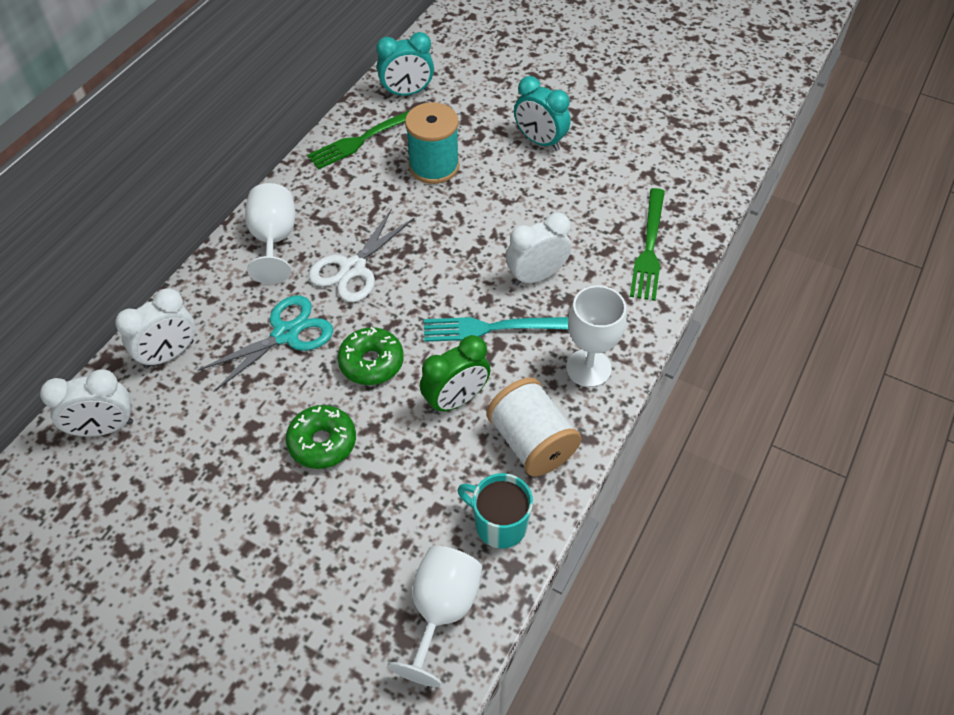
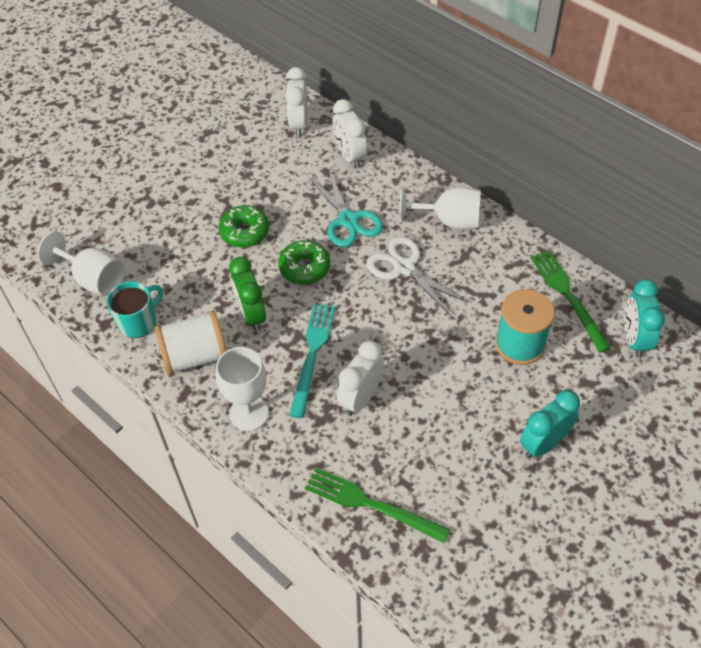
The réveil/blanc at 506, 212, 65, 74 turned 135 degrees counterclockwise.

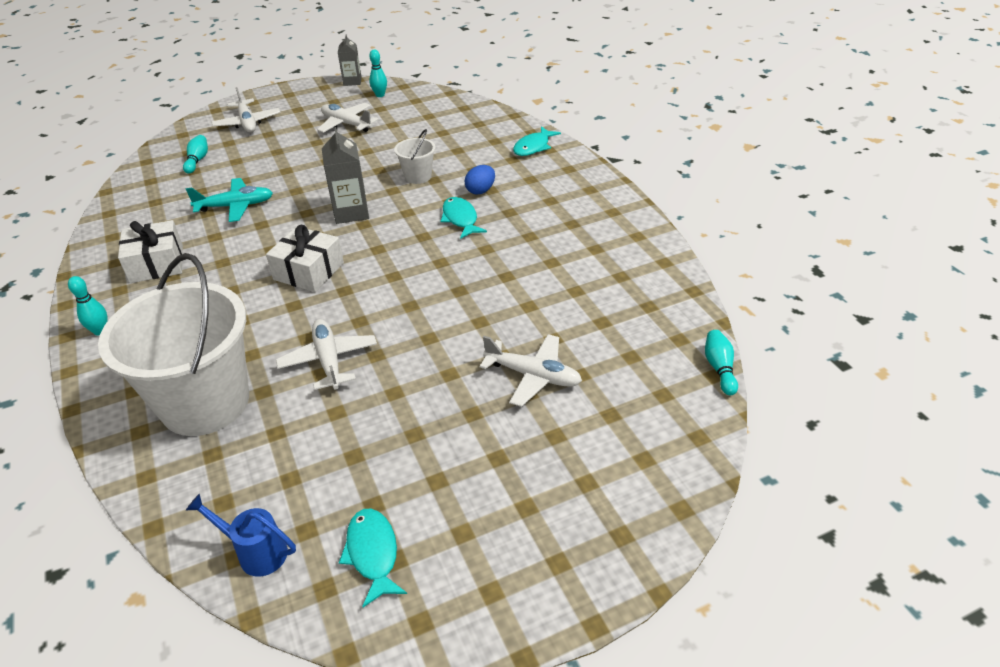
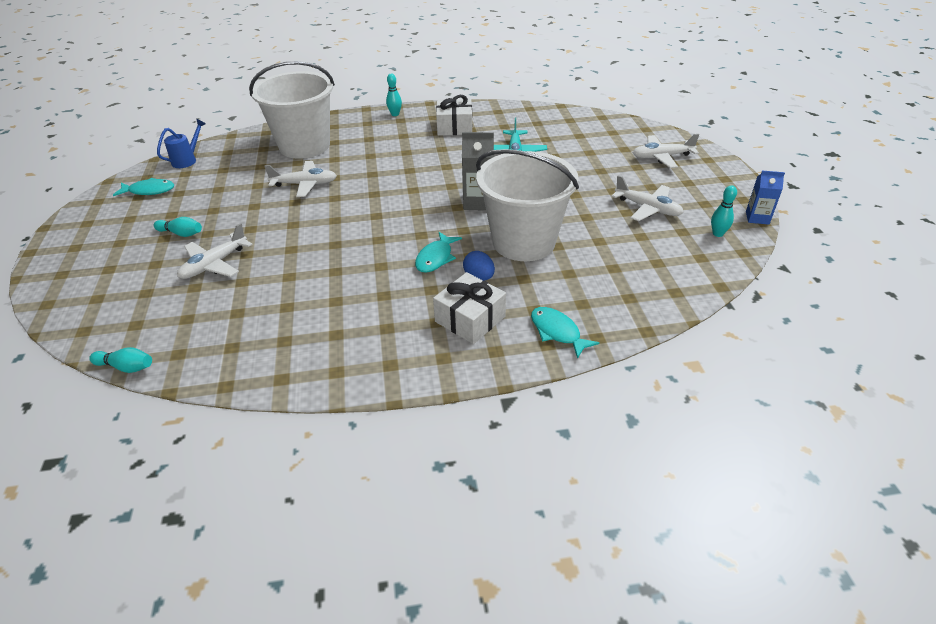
The quille/turquoise moved from 183, 135, 25, 39 to 154, 217, 48, 20.
The cadeau/blanc moved from 266, 225, 78, 67 to 433, 272, 73, 72.
The brique de lait/gris at 338, 34, 24, 52 became the brique de lait/bleu at 746, 171, 39, 54.
The avion/blanc at 317, 103, 62, 30 turned 75 degrees clockwise.
The poisson/turquoise at 441, 197, 46, 42 turned 120 degrees clockwise.
The seau/blanc at 394, 129, 42, 55 changed to 2.30 times the size.

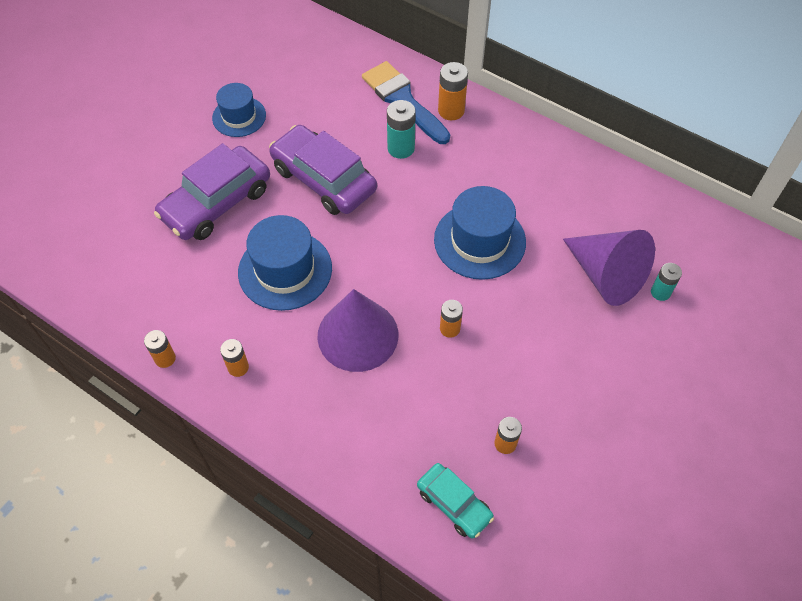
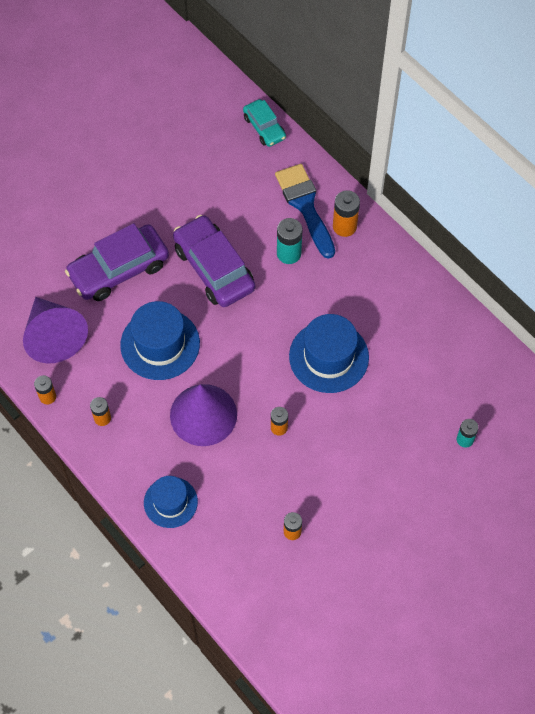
The chapeau/bleu moved from 212, 83, 54, 54 to 144, 476, 54, 52.
The voiture/turquoise moved from 417, 463, 77, 76 to 243, 99, 43, 48.
The cône/violet moved from 563, 230, 92, 76 to 23, 297, 65, 67.

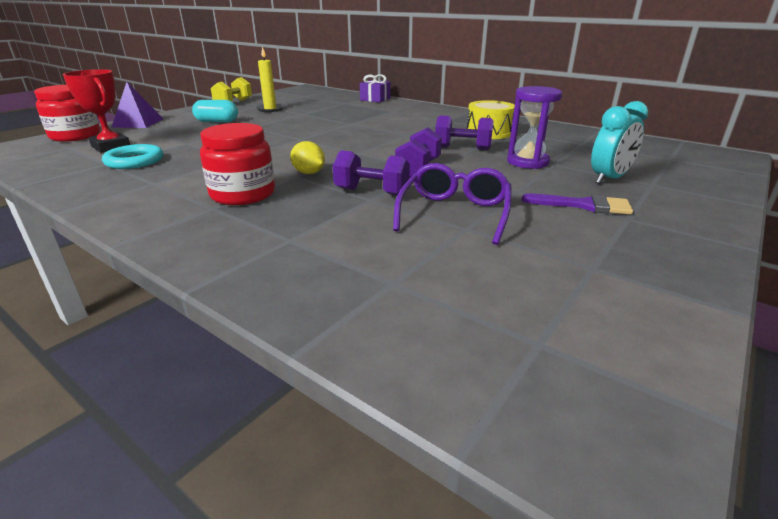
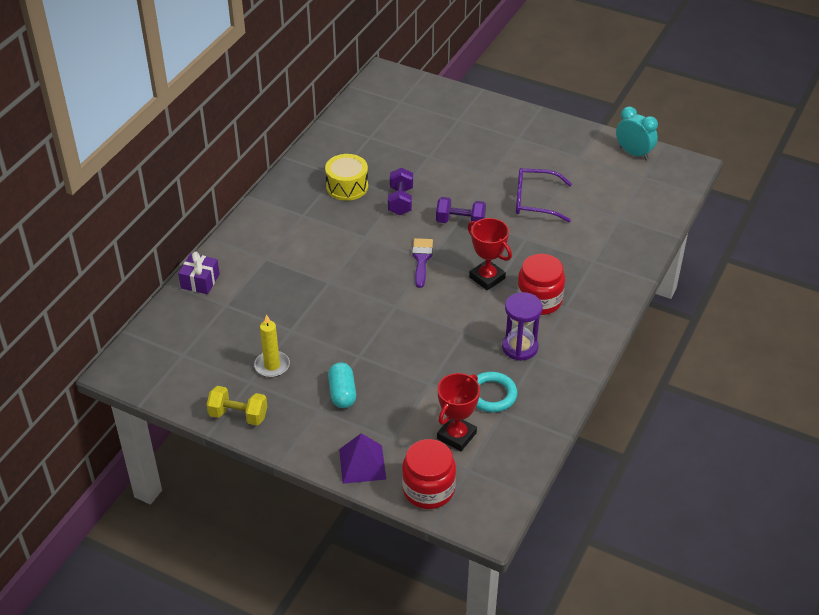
The haltère/violet at 333, 150, 77, 46 disappeared.
The sablier/violet moved from 507, 86, 55, 83 to 502, 292, 40, 69.
The pinceau/violet moved from 522, 193, 111, 22 to 412, 238, 21, 50.
The réveil/turquoise moved from 591, 101, 57, 83 to 616, 107, 42, 53.
The citron/jaune at 290, 141, 35, 33 was replaced by the trophée/rouge at 468, 218, 44, 72.

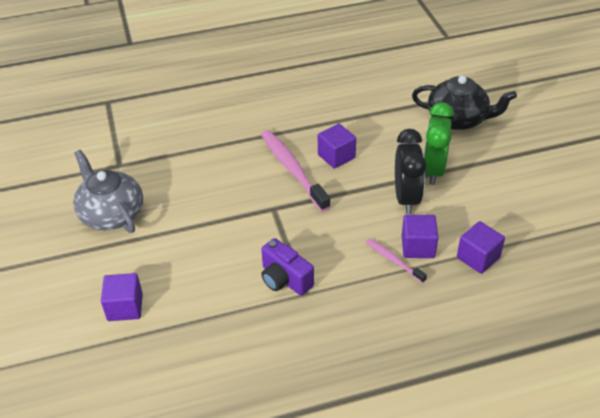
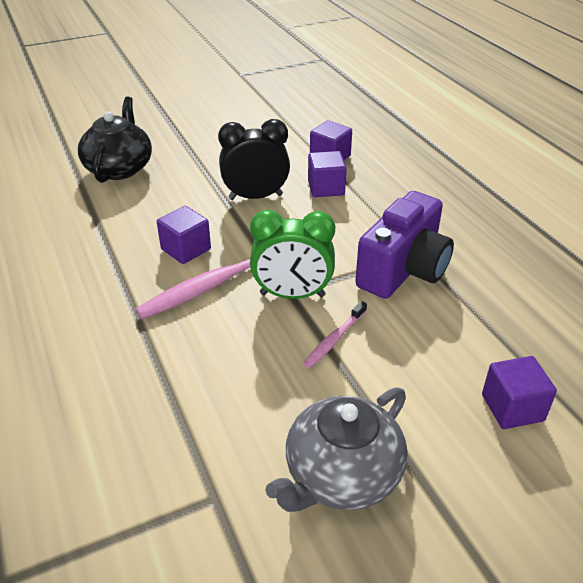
The brosse à dents/rose moved from 366, 238, 61, 45 to 303, 301, 64, 67.
The réveil/vert moved from 424, 102, 30, 83 to 250, 210, 85, 89.
The appareil photo/violet at 261, 238, 53, 57 changed to 1.60 times the size.

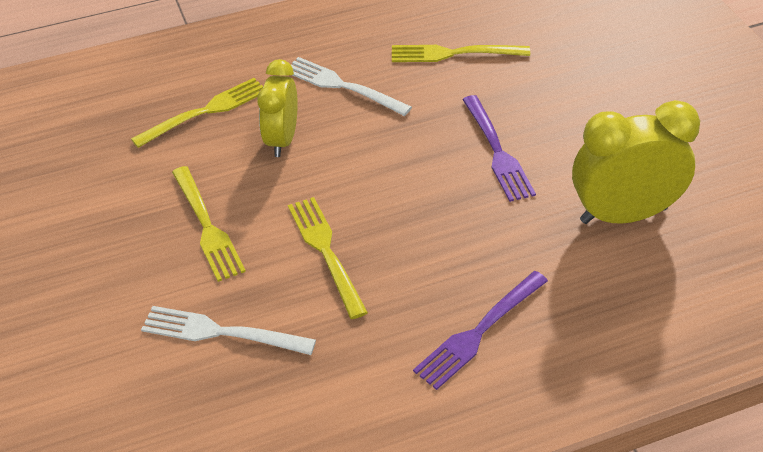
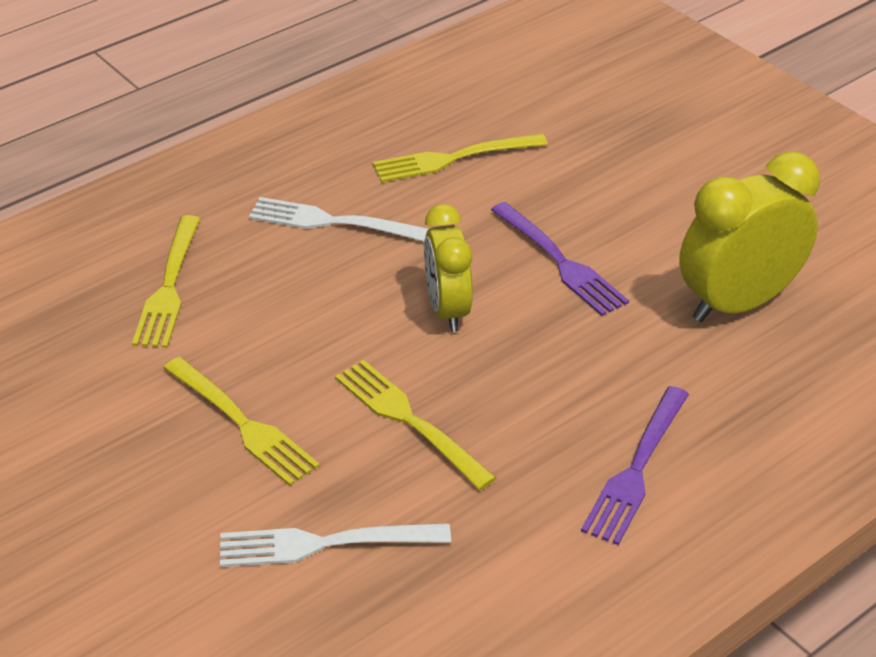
The réveil/jaune moved from 257, 59, 41, 98 to 424, 204, 49, 128.
The fourchette/jaune at 131, 78, 132, 70 turned 150 degrees clockwise.

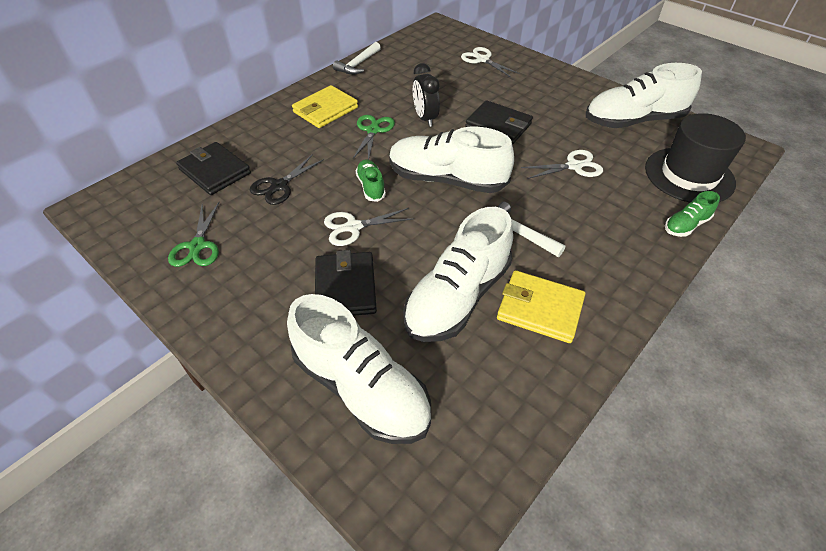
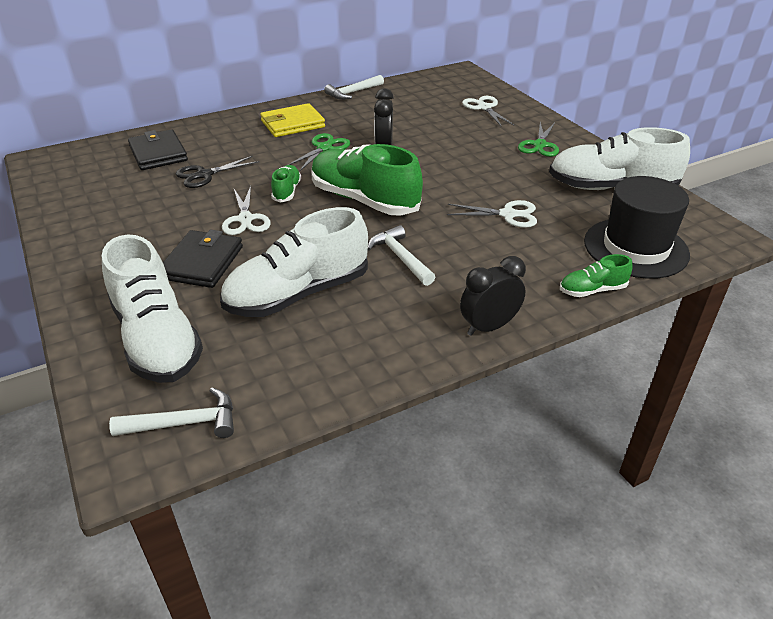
The portefeuille/noir at 465, 101, 68, 43 disappeared.
The portefeuille/jaune at 497, 270, 88, 73 disappeared.
The marteau/blanc at 109, 387, 125, 51 appeared.
The réveil/noir at 460, 256, 66, 80 appeared.
The ciseaux/vert moved from 168, 202, 51, 65 to 518, 122, 41, 35.
The chaussure/blanc at 389, 127, 125, 66 became the chaussure/vert at 311, 144, 112, 71.
The ciseaux/blanc at 324, 208, 90, 38 turned 105 degrees counterclockwise.

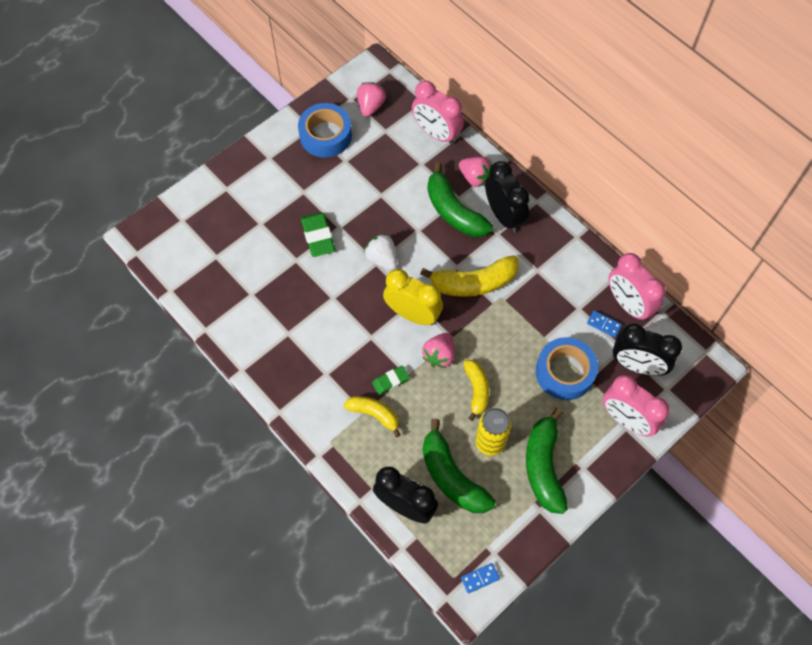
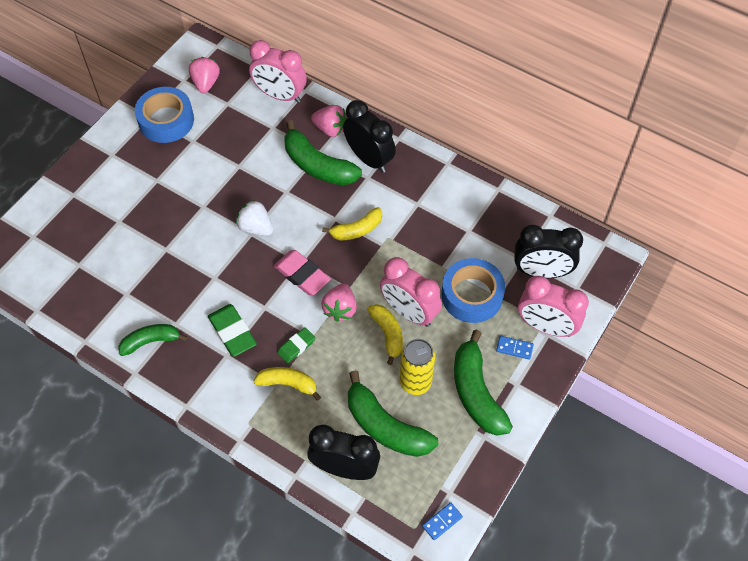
The banane/vert at 118, 324, 69, 32 appeared.
The gomme/vert moved from 301, 212, 34, 45 to 208, 304, 49, 53.
The domino/bleu moved from 587, 311, 35, 26 to 496, 336, 38, 24.
The réveil/rose moved from 609, 253, 56, 69 to 380, 257, 62, 70.
The réveil/jaune at 383, 269, 60, 56 was replaced by the gomme/rose at 274, 250, 57, 45.
The banane/jaune at 420, 256, 99, 41 changed to 0.61 times the size.

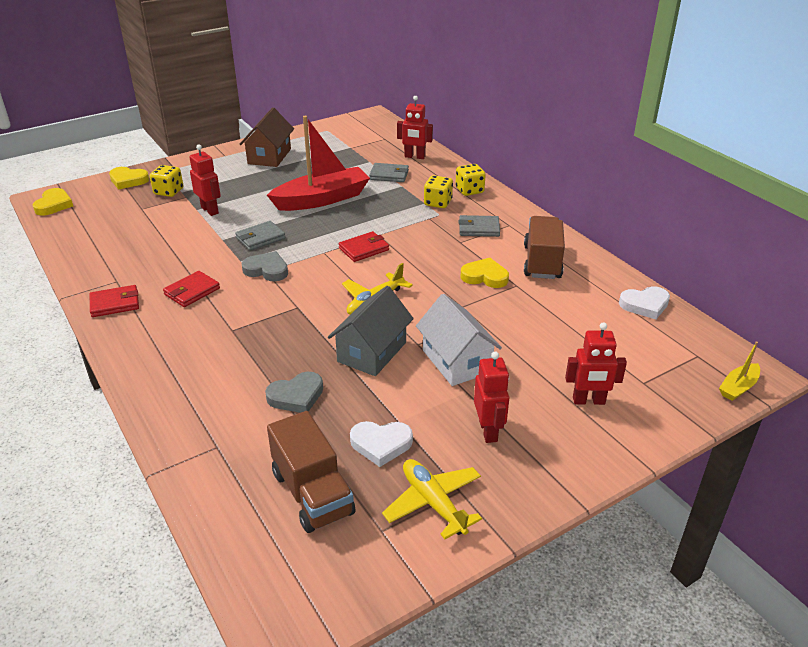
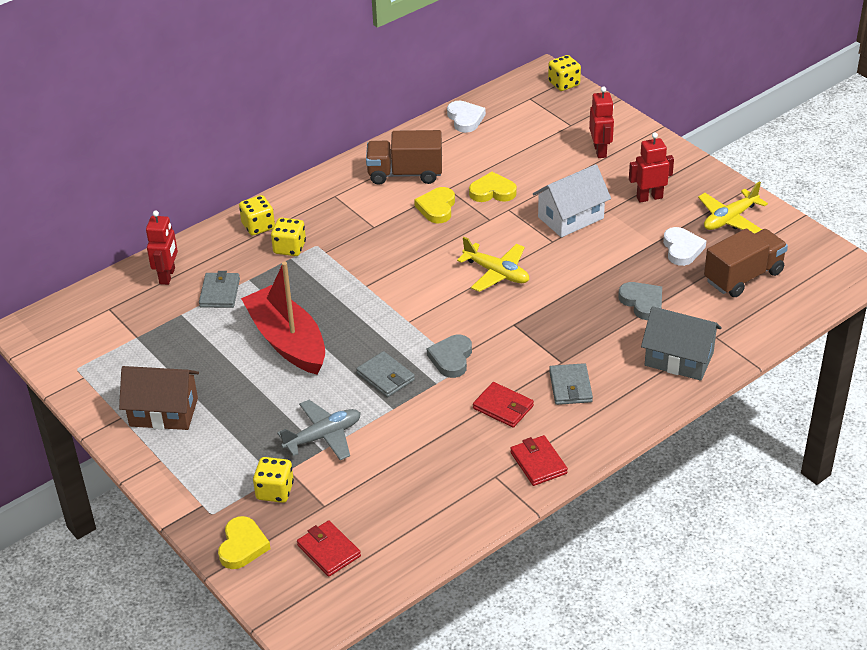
The cœur/jaune moved from 33, 188, 40, 28 to 469, 172, 48, 30.
The maison/gris moved from 328, 286, 86, 90 to 641, 306, 81, 75.
The portefeuille/rouge moved from 338, 231, 51, 31 to 297, 520, 64, 57.
The portefeuille/gris moved from 459, 215, 41, 22 to 549, 363, 44, 42.
The robot/rouge at 189, 144, 32, 72 was replaced by the avion/gris at 277, 400, 84, 60.
The bateau/jaune at 719, 341, 41, 60 was replaced by the dé/jaune at 548, 55, 33, 36.

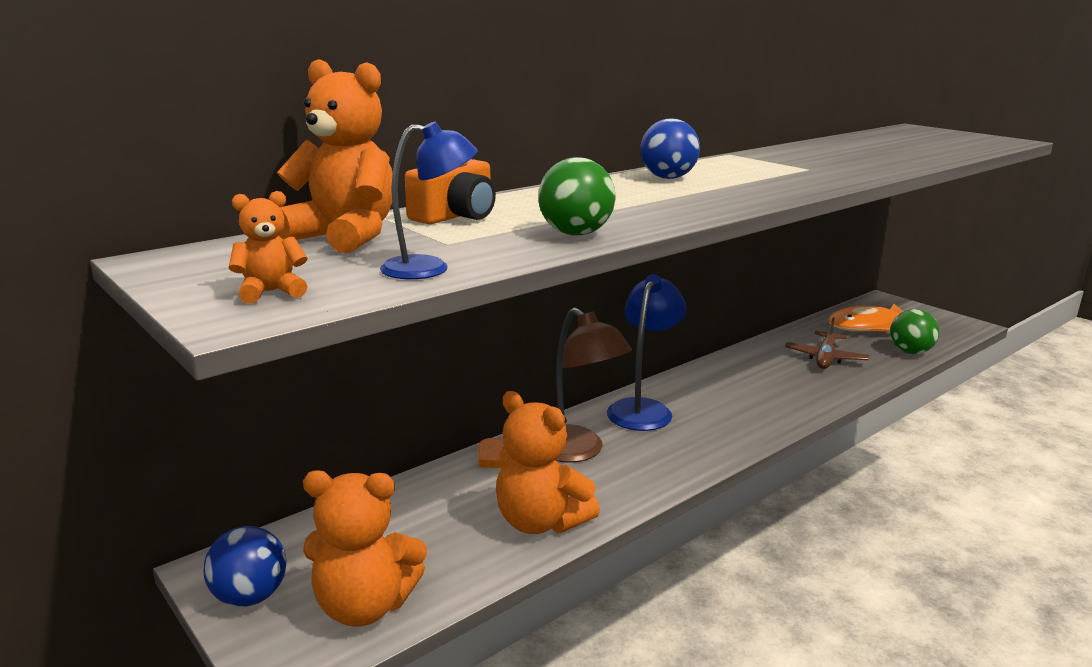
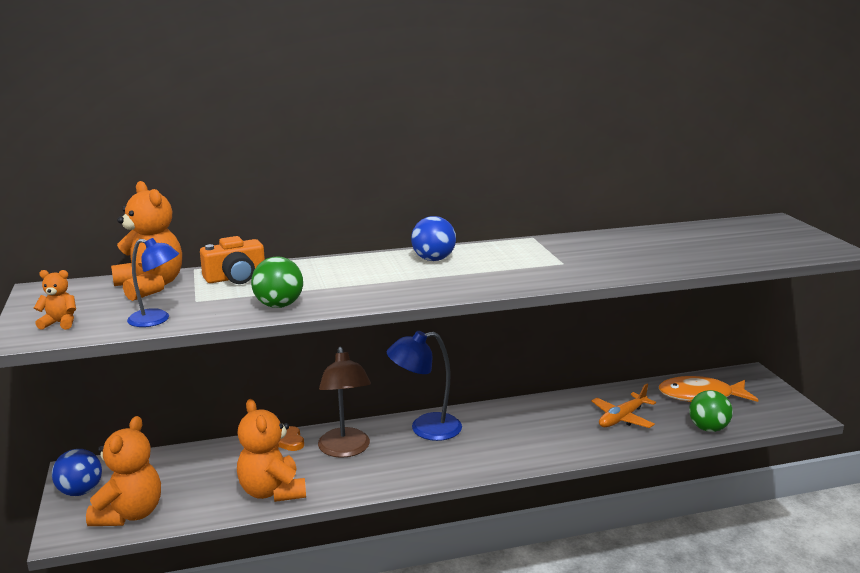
The avion/marron at 785, 317, 84, 52 became the avion/orange at 591, 384, 65, 44.
The ours en peluche/orange at 303, 470, 124, 157 turned 105 degrees counterclockwise.
The lampe/bleu at 607, 274, 80, 157 turned 150 degrees counterclockwise.

